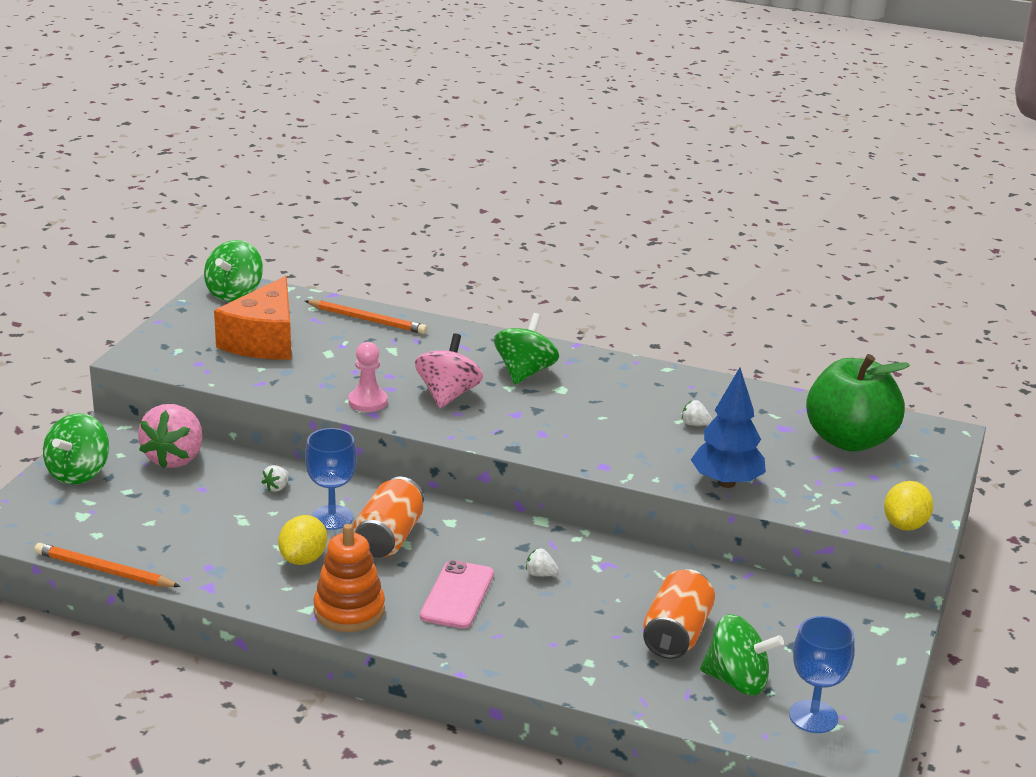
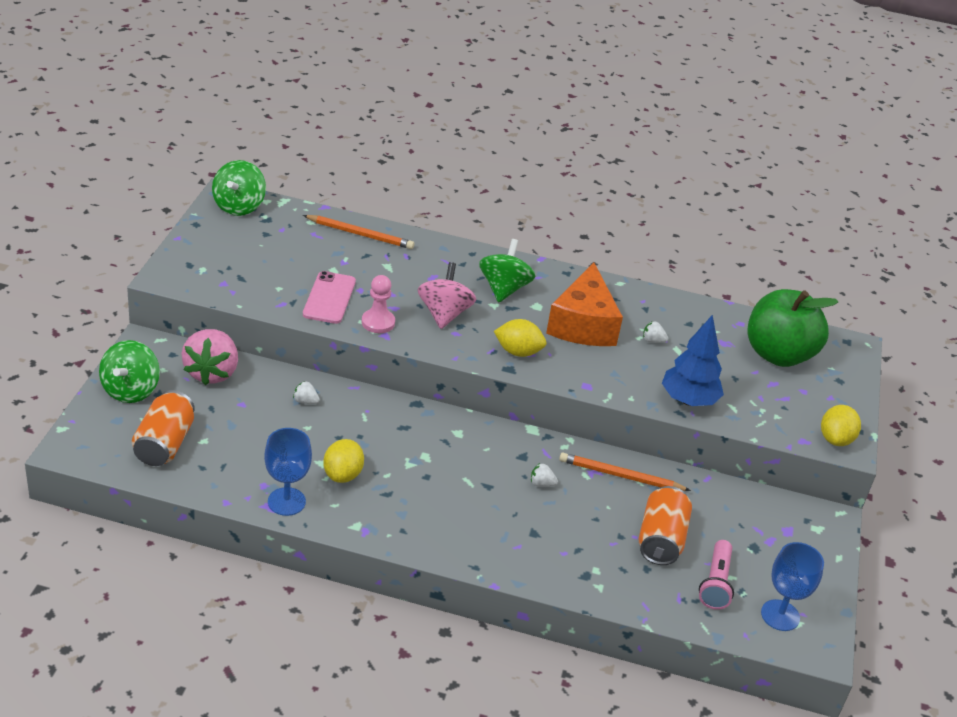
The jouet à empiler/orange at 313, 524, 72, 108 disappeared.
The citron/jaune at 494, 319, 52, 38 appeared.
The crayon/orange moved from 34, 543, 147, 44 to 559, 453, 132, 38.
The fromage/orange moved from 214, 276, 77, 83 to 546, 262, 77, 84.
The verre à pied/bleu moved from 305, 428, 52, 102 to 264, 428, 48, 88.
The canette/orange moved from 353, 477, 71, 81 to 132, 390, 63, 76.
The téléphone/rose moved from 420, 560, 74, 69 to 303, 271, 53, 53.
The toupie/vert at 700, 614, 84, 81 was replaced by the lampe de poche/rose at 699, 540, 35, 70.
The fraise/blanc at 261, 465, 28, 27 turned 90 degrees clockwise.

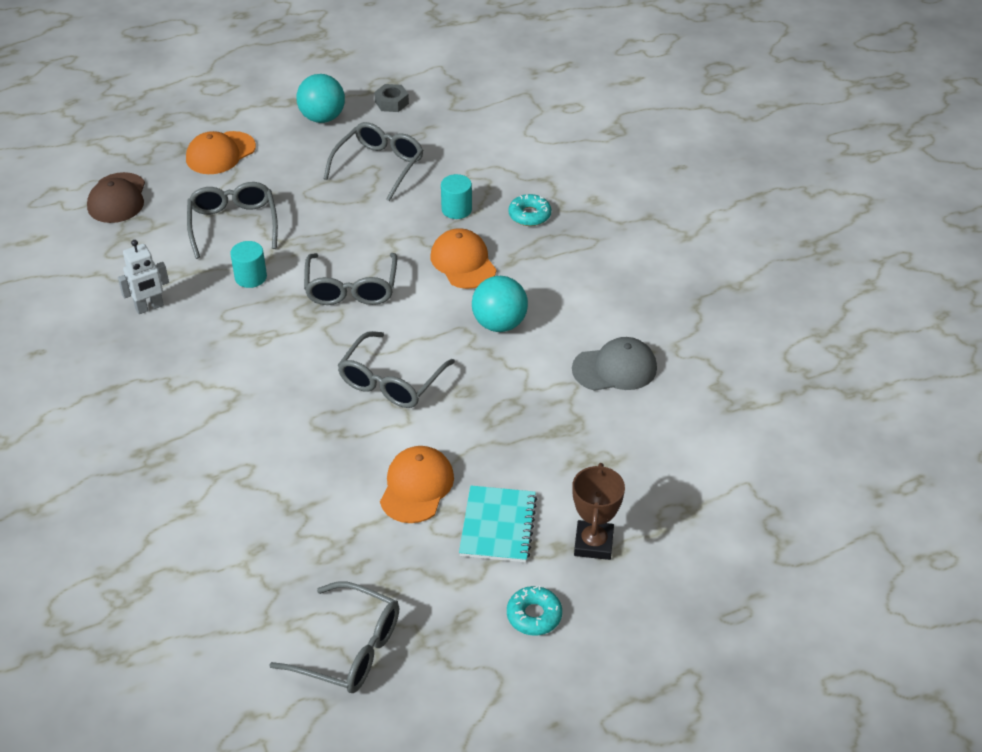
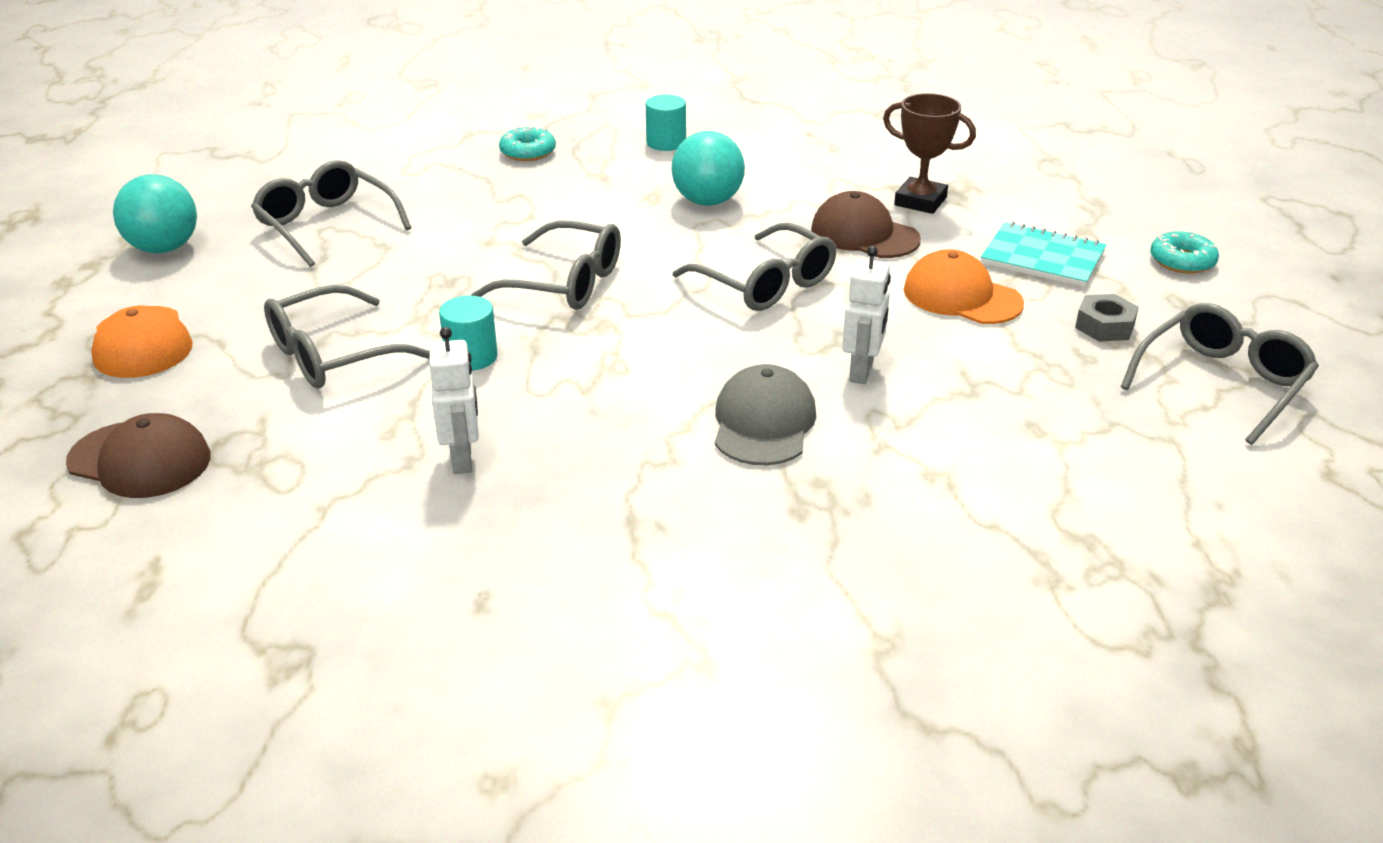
The casquette/orange at 431, 228, 66, 61 disappeared.
The casquette/marron at 811, 191, 110, 67 appeared.
The robot/blanc at 842, 246, 49, 138 appeared.
The écrou/gris moved from 374, 84, 35, 28 to 1075, 294, 64, 47.
The cylindre/turquoise moved from 441, 174, 31, 45 to 646, 95, 40, 56.
The casquette/gris moved from 572, 337, 85, 54 to 715, 364, 101, 101.
The trophée/marron moved from 572, 463, 53, 97 to 883, 93, 93, 121.
The lunettes/gris at 187, 182, 91, 77 turned 45 degrees counterclockwise.

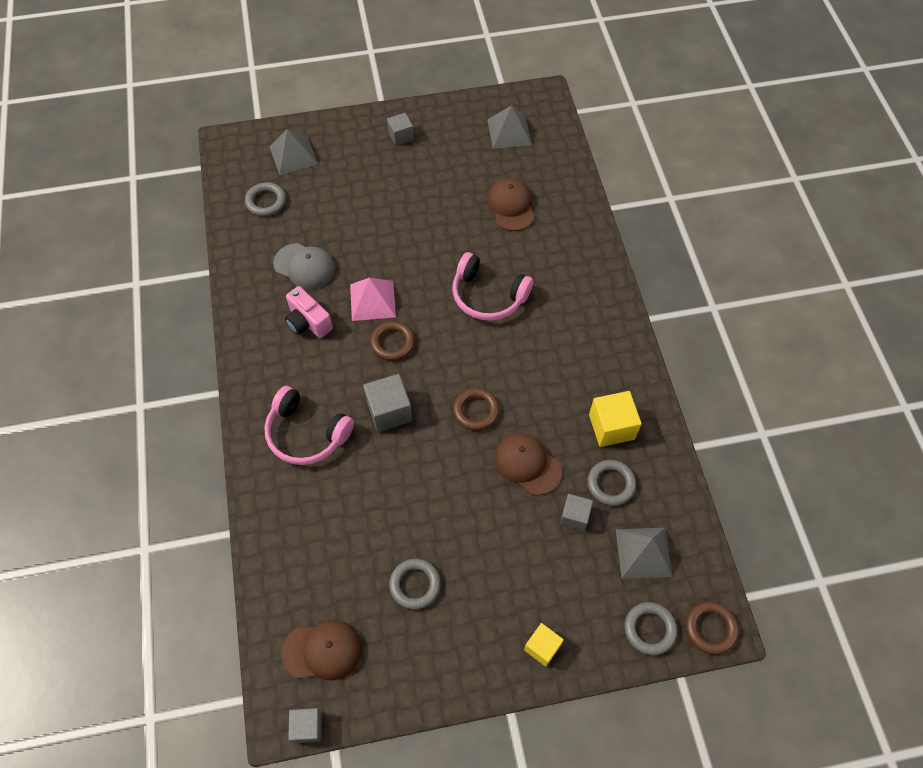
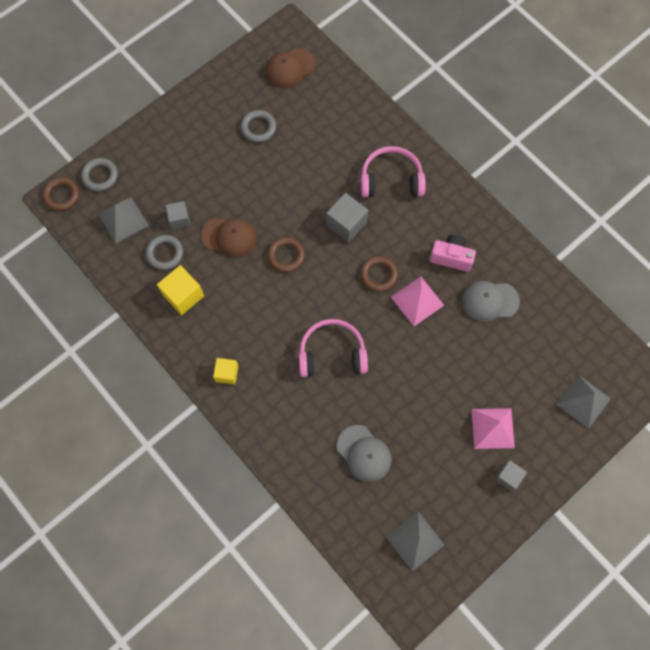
The anneau/gris at 245, 182, 41, 34 disappeared.
The cube/gris at 288, 708, 34, 35 disappeared.
The pyramide/rose at 471, 408, 44, 41 appeared.
The cube/jaune moved from 524, 623, 40, 44 to 213, 358, 25, 26.
The casquette/marron at 487, 178, 47, 53 became the casquette/gris at 337, 425, 55, 57.

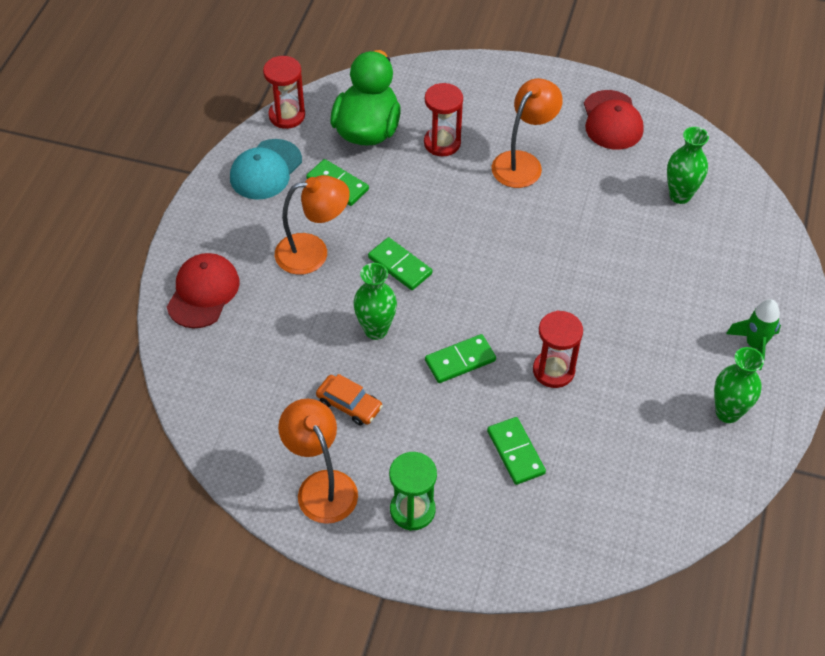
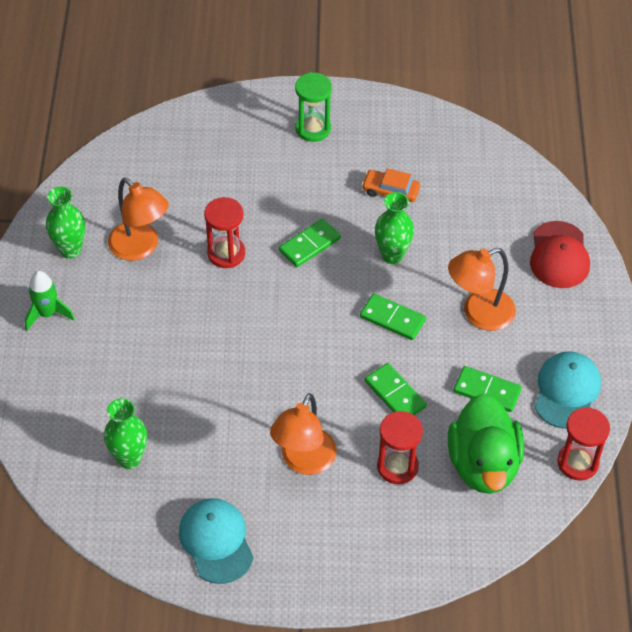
The lampe/orange moved from 278, 399, 80, 125 to 108, 178, 61, 83.
The domino/vert moved from 487, 417, 59, 68 to 365, 363, 62, 52.
The casquette/rouge at 584, 90, 60, 60 became the casquette/turquoise at 179, 498, 75, 86.

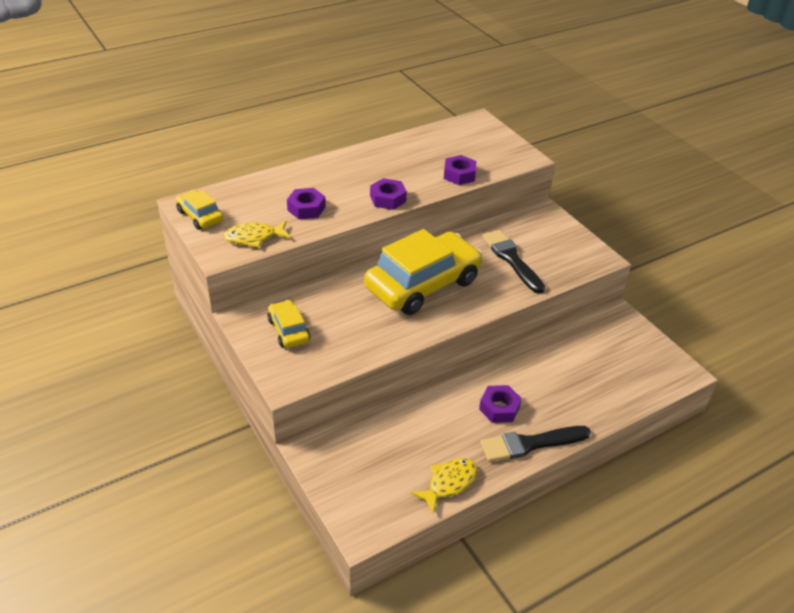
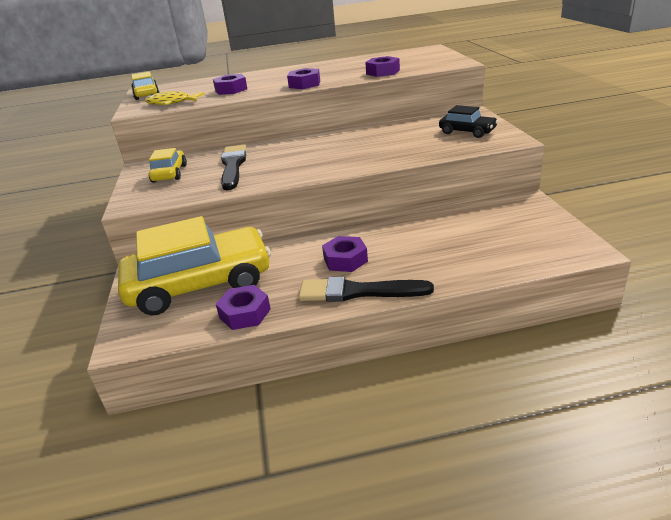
The voiture/noir at 439, 105, 59, 33 appeared.
The voiture/jaune moved from 364, 229, 119, 86 to 118, 216, 153, 99.
The pinceau/noir moved from 482, 230, 63, 64 to 221, 145, 26, 45.
The poisson/jaune at 411, 458, 66, 55 was replaced by the écrou/violet at 216, 285, 55, 45.

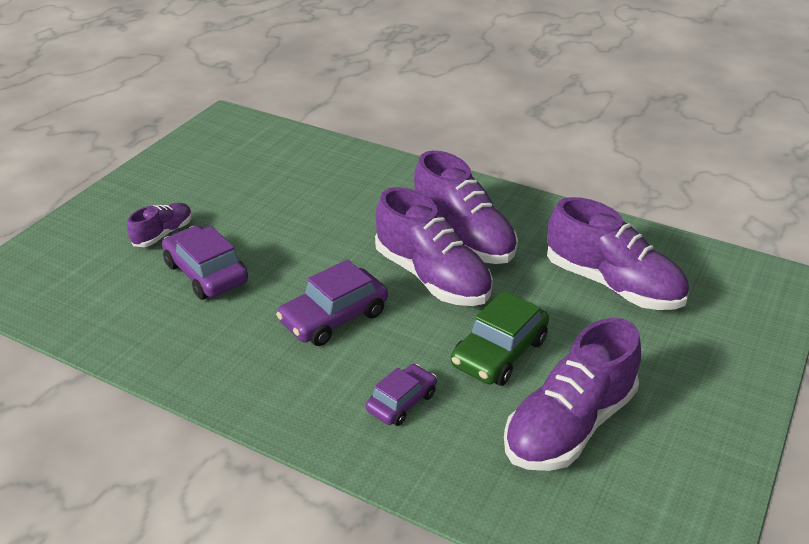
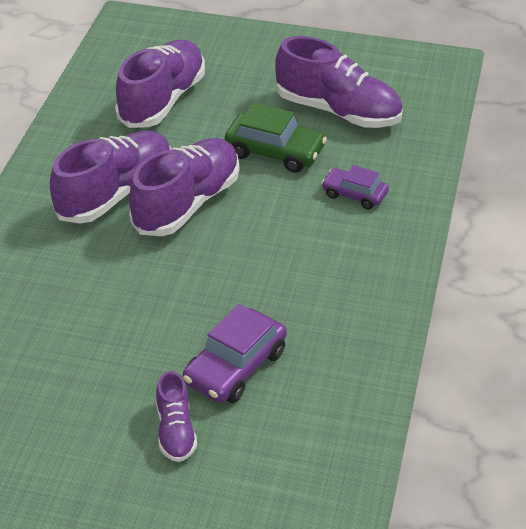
The voiture/violet at 276, 260, 112, 86 disappeared.
The chaussure/violet at 127, 203, 65, 44 turned 120 degrees counterclockwise.

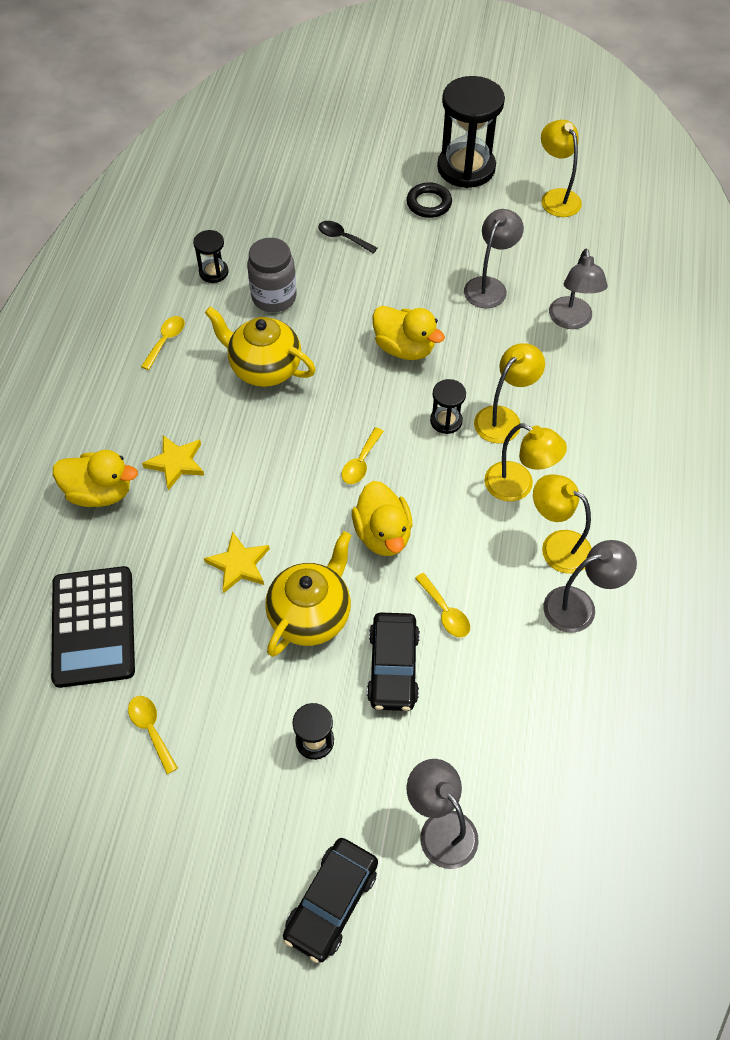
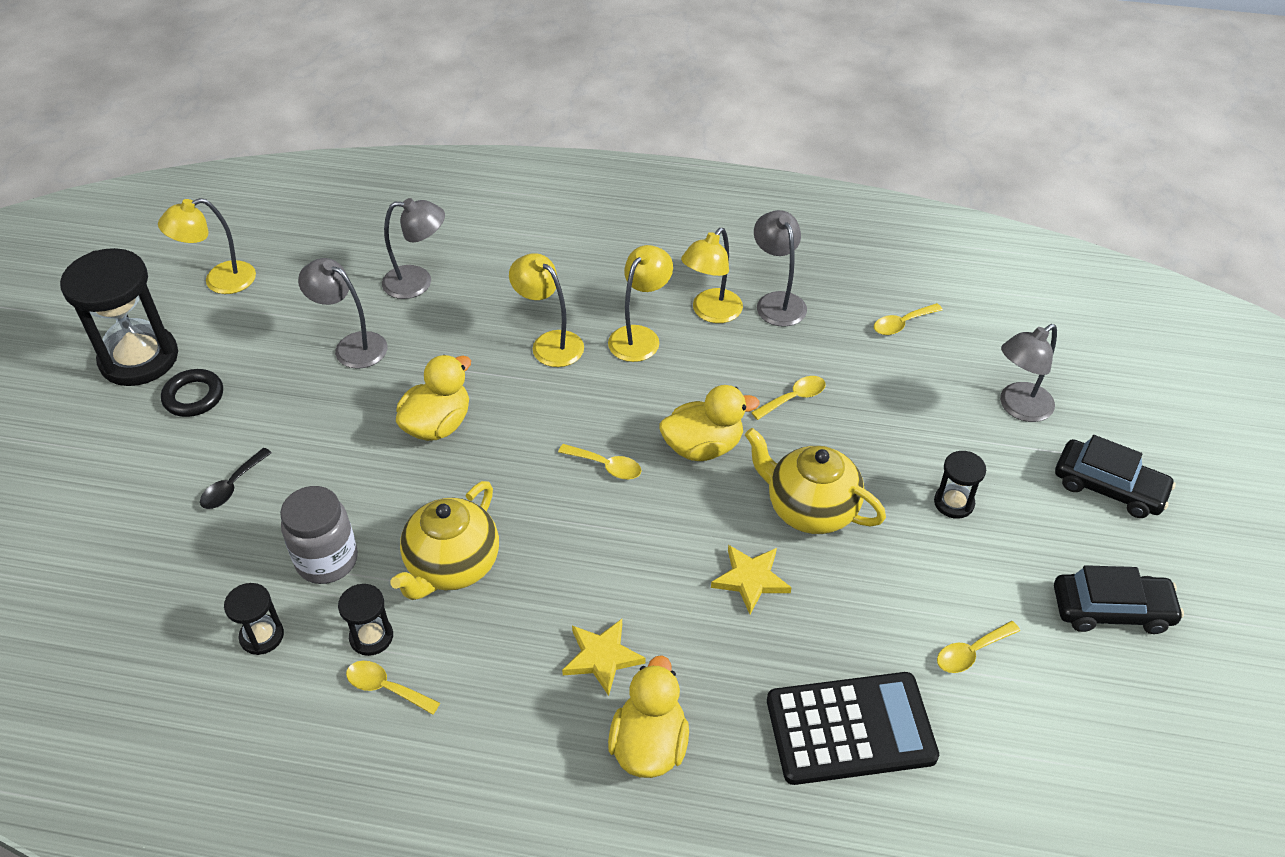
The cuillère/jaune at 874, 303, 69, 32 appeared.
The voiture/noir moved from 367, 612, 53, 99 to 1054, 565, 130, 69.
The sablier/noir moved from 430, 379, 36, 55 to 338, 584, 55, 72.

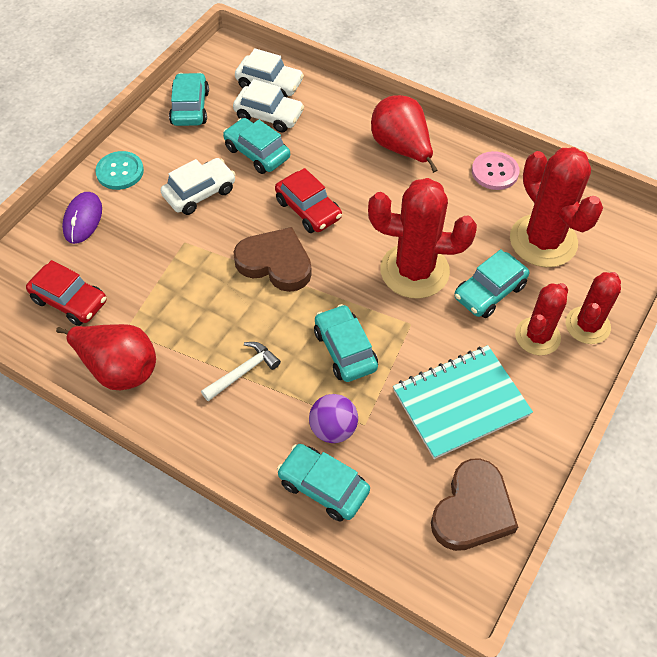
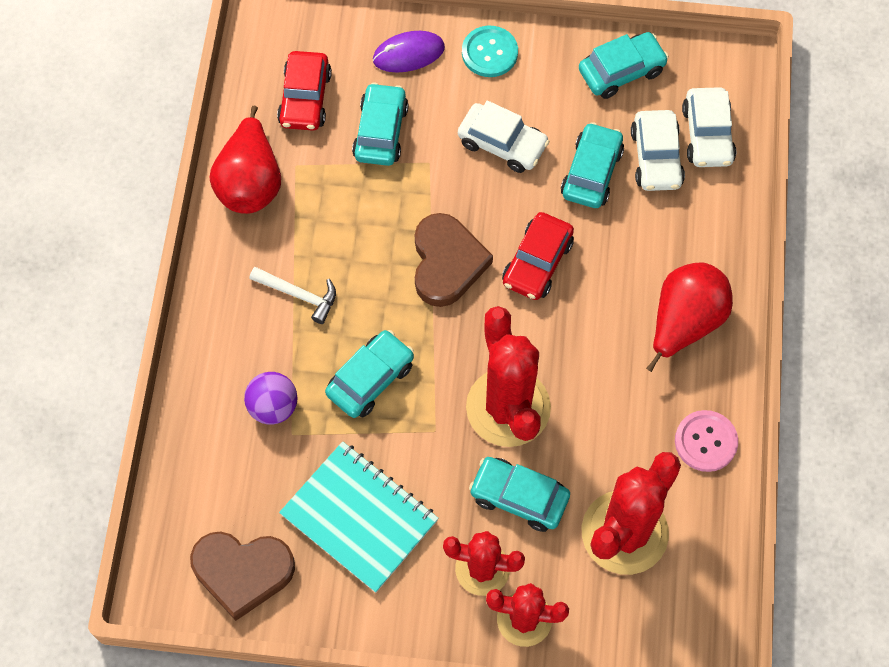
The voiture/turquoise moved from 277, 444, 93, 78 to 352, 83, 56, 83.

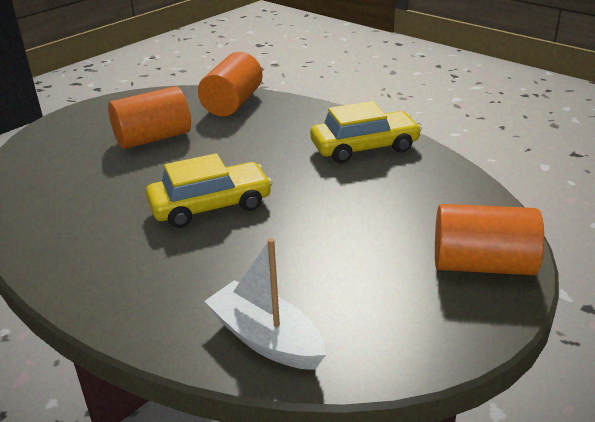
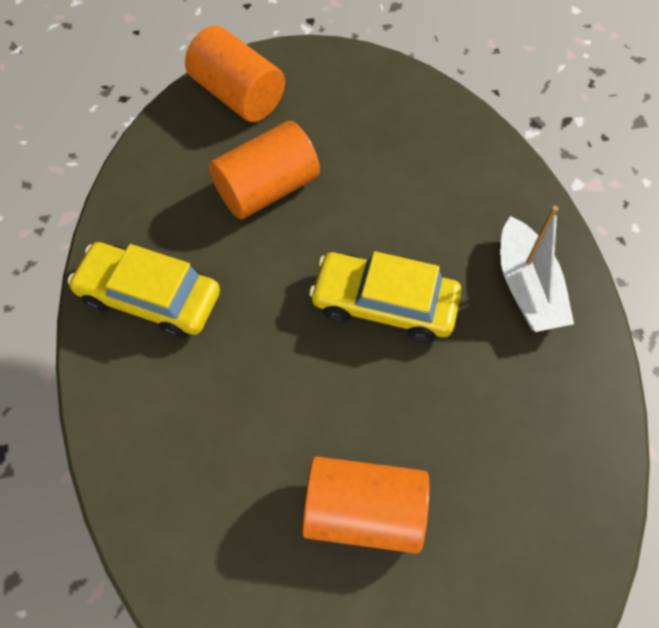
The cylindre/orange moved from 198, 52, 65, 64 to 209, 121, 111, 98.
The bateau/blanc moved from 204, 238, 122, 132 to 500, 206, 74, 126.

